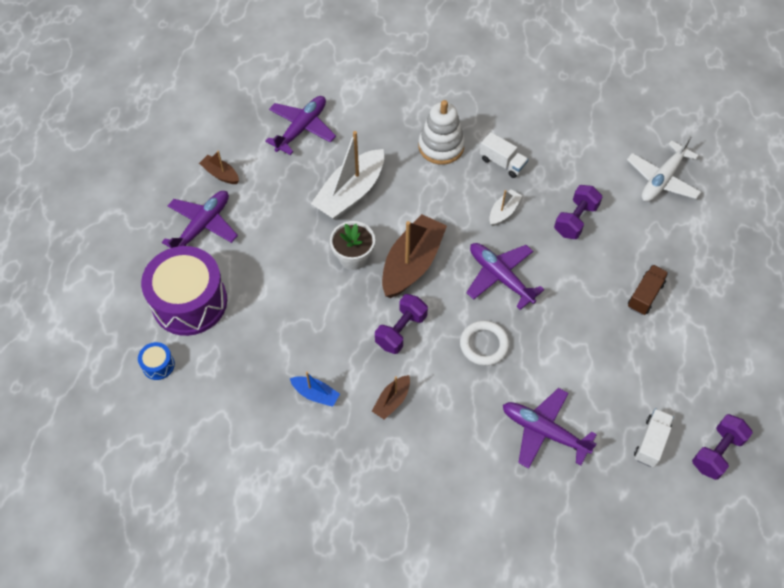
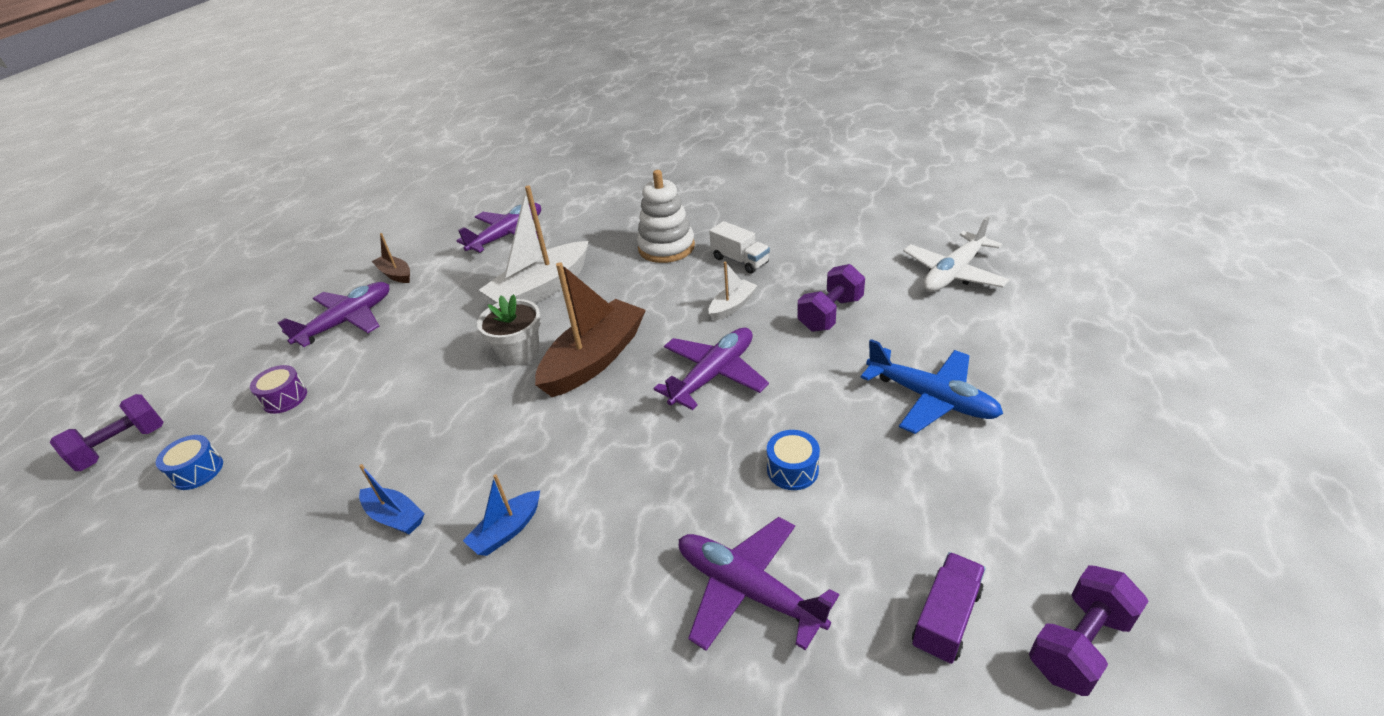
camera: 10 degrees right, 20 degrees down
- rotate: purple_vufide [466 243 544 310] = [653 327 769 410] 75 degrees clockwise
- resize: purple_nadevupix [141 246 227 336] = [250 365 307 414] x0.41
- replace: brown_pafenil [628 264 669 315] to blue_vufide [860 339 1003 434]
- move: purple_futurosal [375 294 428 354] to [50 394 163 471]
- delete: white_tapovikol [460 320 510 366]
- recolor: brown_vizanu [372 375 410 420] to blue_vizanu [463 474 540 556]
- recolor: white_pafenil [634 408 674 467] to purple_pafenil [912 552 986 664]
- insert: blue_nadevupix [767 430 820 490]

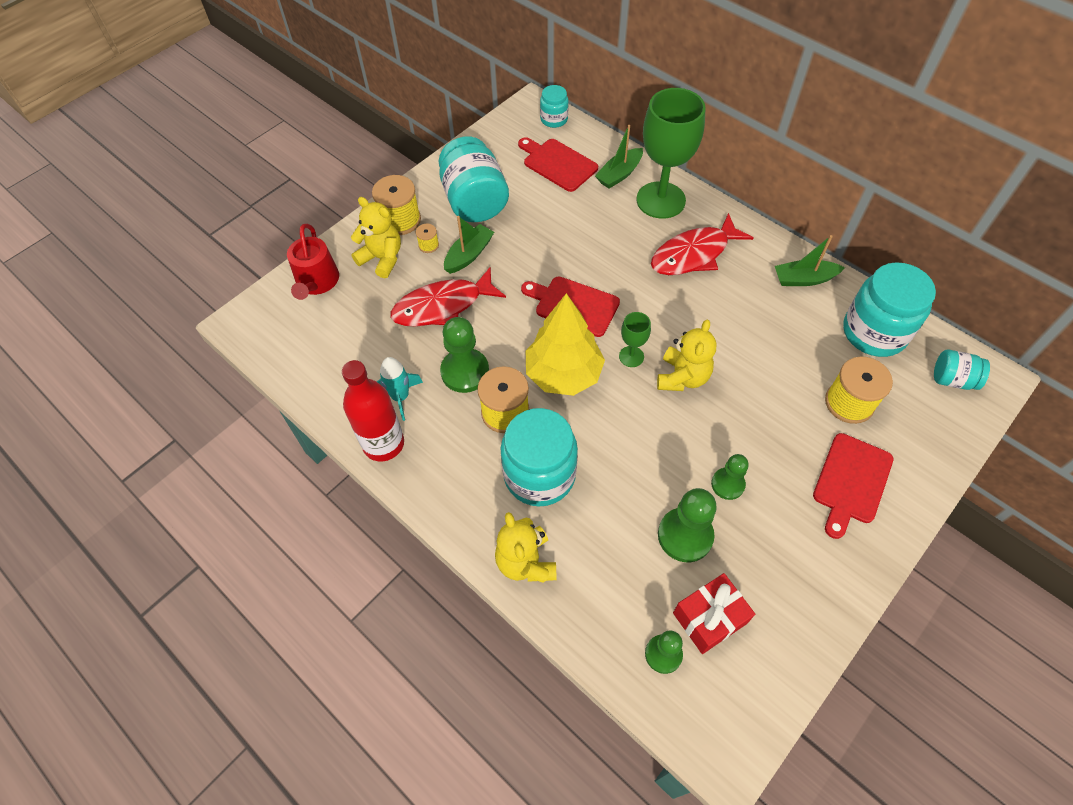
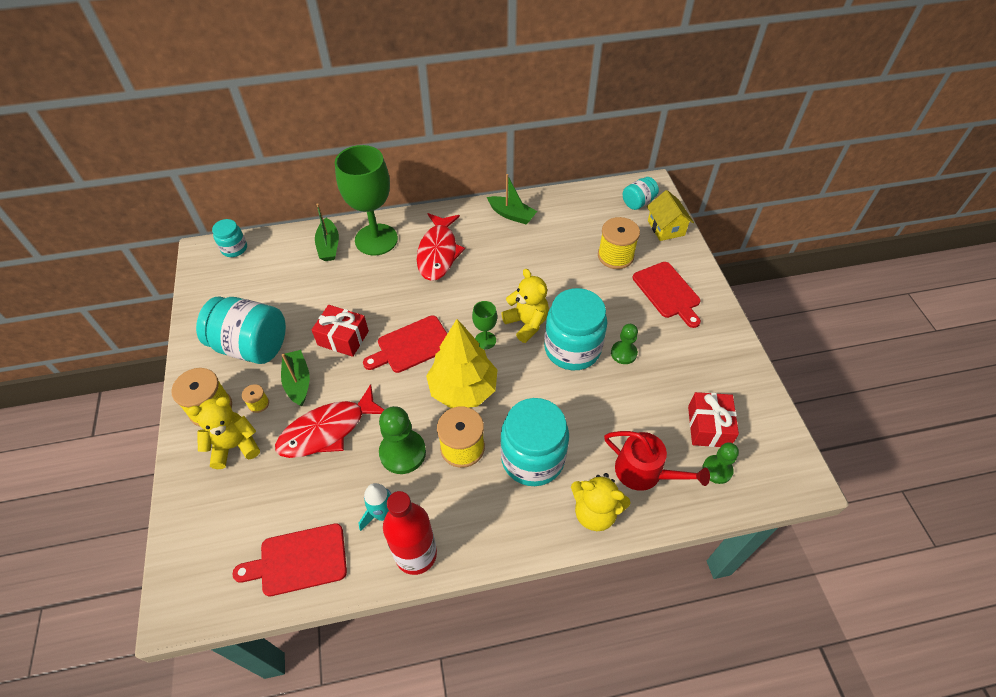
camera: 55 degrees left, 5 degrees down
- move: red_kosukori [518 137 598 192] to [232 523 347 597]
- move: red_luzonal [287 224 339 300] to [604 431 710 491]
- rotate: green_vizanu [775 235 845 286] = [487 174 537 224] 90 degrees counterclockwise
- move: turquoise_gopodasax [843 262 936 357] to [544 288 607 370]
- rotate: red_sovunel [391 267 506 327] = [275 384 384 458] 45 degrees clockwise
- delete: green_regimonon [658 488 717 562]
- insert: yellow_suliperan [647 190 694 241]
- insert: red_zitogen [311 305 369 357]

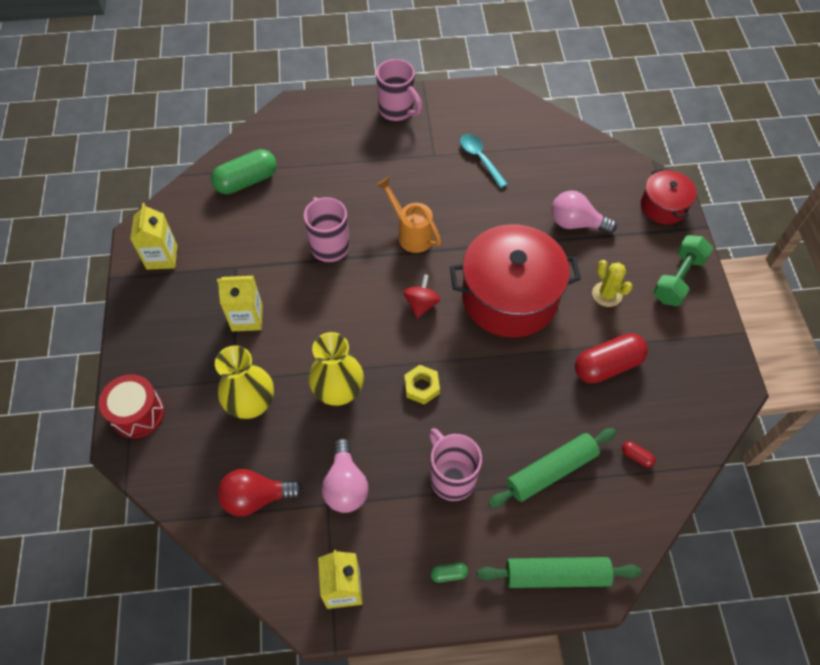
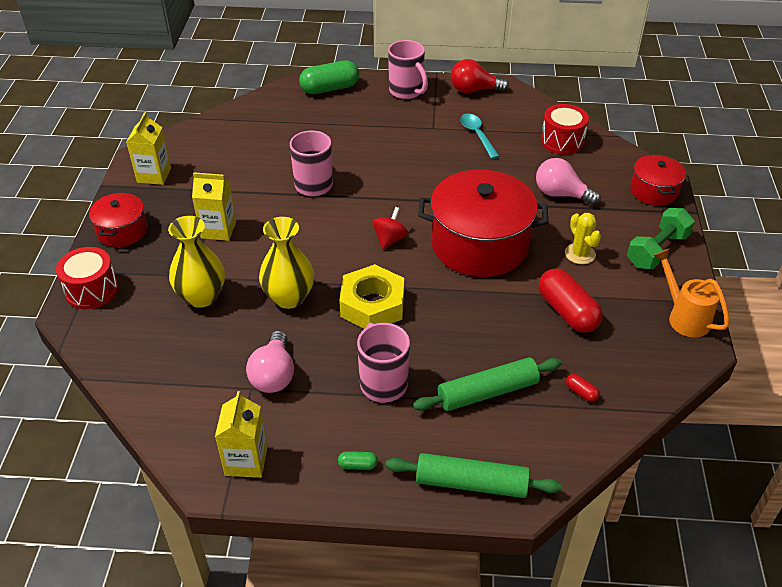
camera: 10 degrees right, 15 degrees down
- move: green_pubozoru [211 149 276 194] to [299 60 359 94]
- move: orange_luzonal [377 177 441 253] to [653 249 730 337]
- rotate: red_pubozoru [575 333 648 383] = [538 268 603 333] 75 degrees clockwise
- resize: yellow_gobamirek [404 365 440 404] = [339 264 404 329] x1.82
- move: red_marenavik [218 469 303 516] to [451 59 509 93]
- insert: red_nadevupix [541 104 589 155]
- insert: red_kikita [89 192 147 247]

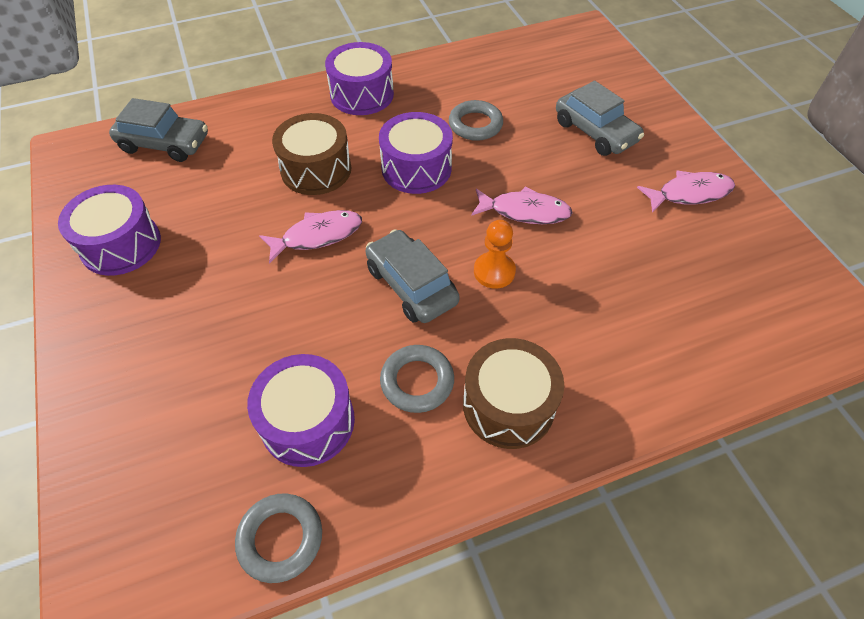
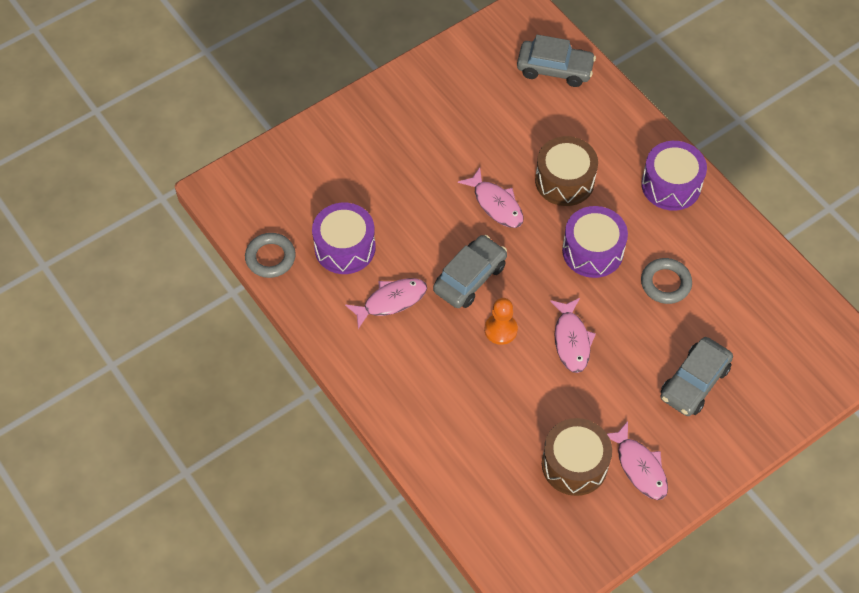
camera: 75 degrees right, 5 degrees up
- rotate: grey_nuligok [109 98 208 162] = [517 35 596 87] 75 degrees counterclockwise
- delete: purple_nadevupix [58 185 161 276]
- move: brown_nadevupix [463 338 564 449] to [542 418 612 496]
- replace: grey_tapovikol [380 345 454 413] to pink_sovunel [345 278 427 329]

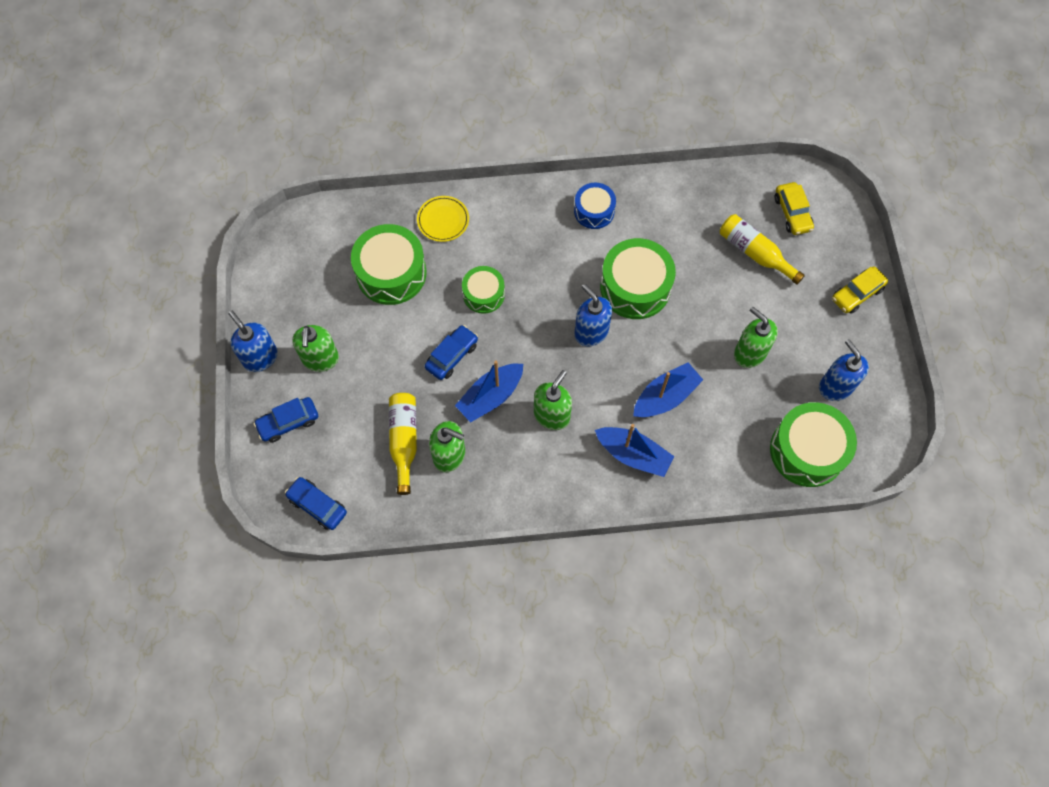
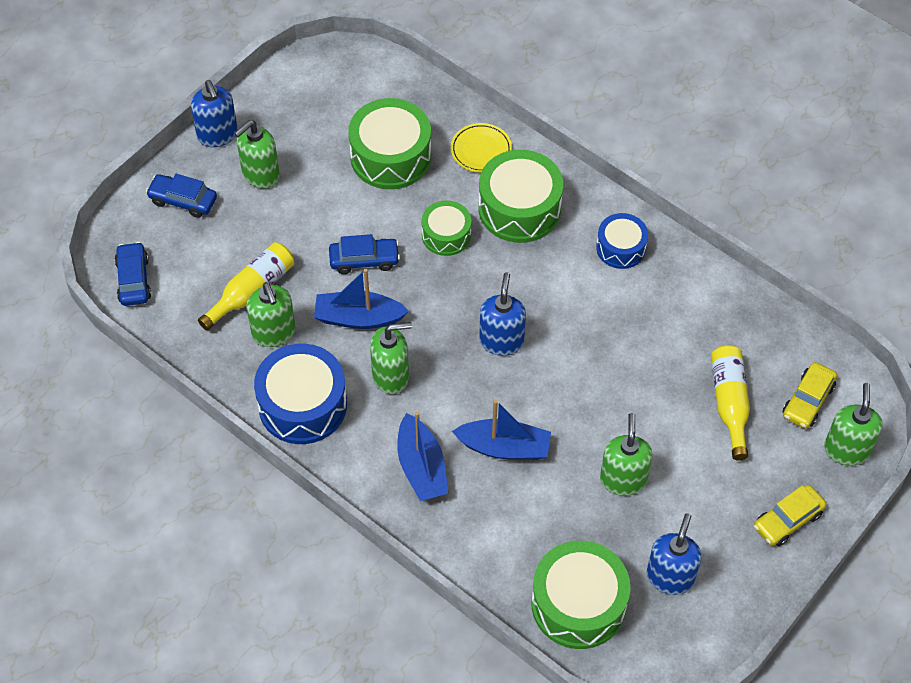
camera: 45 degrees right, 10 degrees down
- move: green_nadevupix [600 238 676 319] to [479 150 563 243]
- rotate: yellow_nuligok [832 266 888 314] = [754 485 826 546] 45 degrees counterclockwise
- rotate: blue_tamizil [228 311 278 372] = [191 80 238 147] 150 degrees clockwise
- insert: blue_nadevupix [254 343 347 444]
- insert: green_tamizil [824 383 883 465]

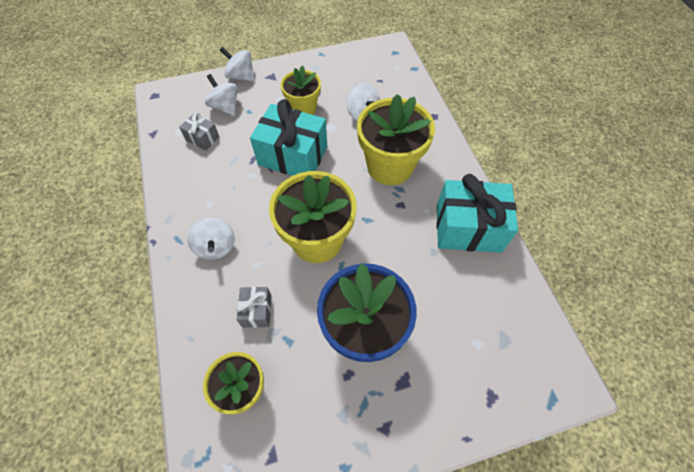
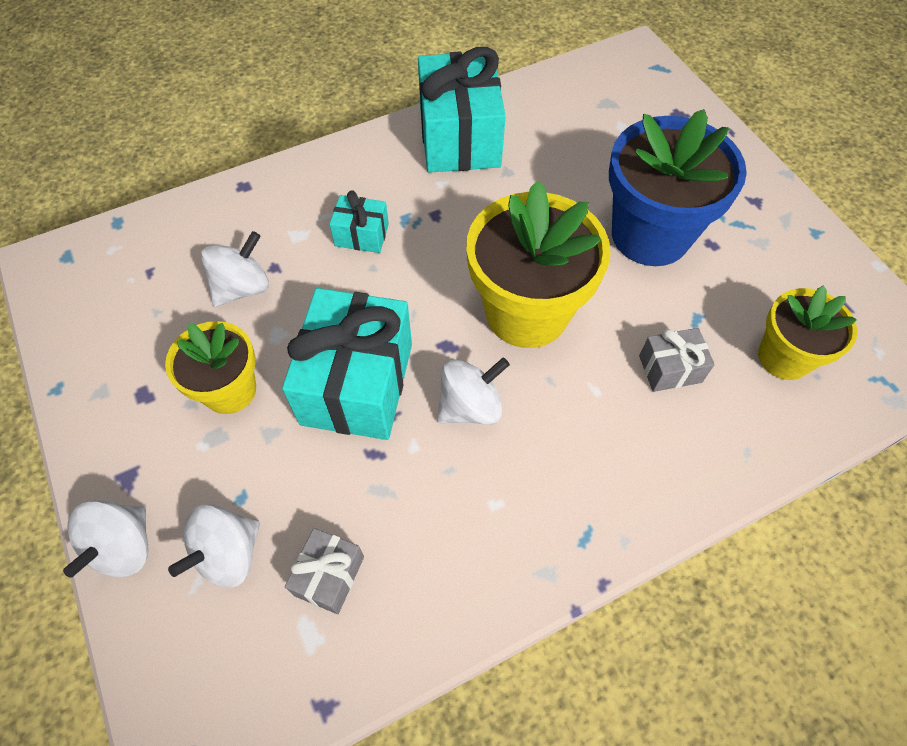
camera: 100 degrees left, 0 degrees up
- replace: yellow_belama [357 94 435 185] to turquoise_zitogen [329 190 389 253]
- move: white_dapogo [187 218 235 260] to [437 358 510 425]

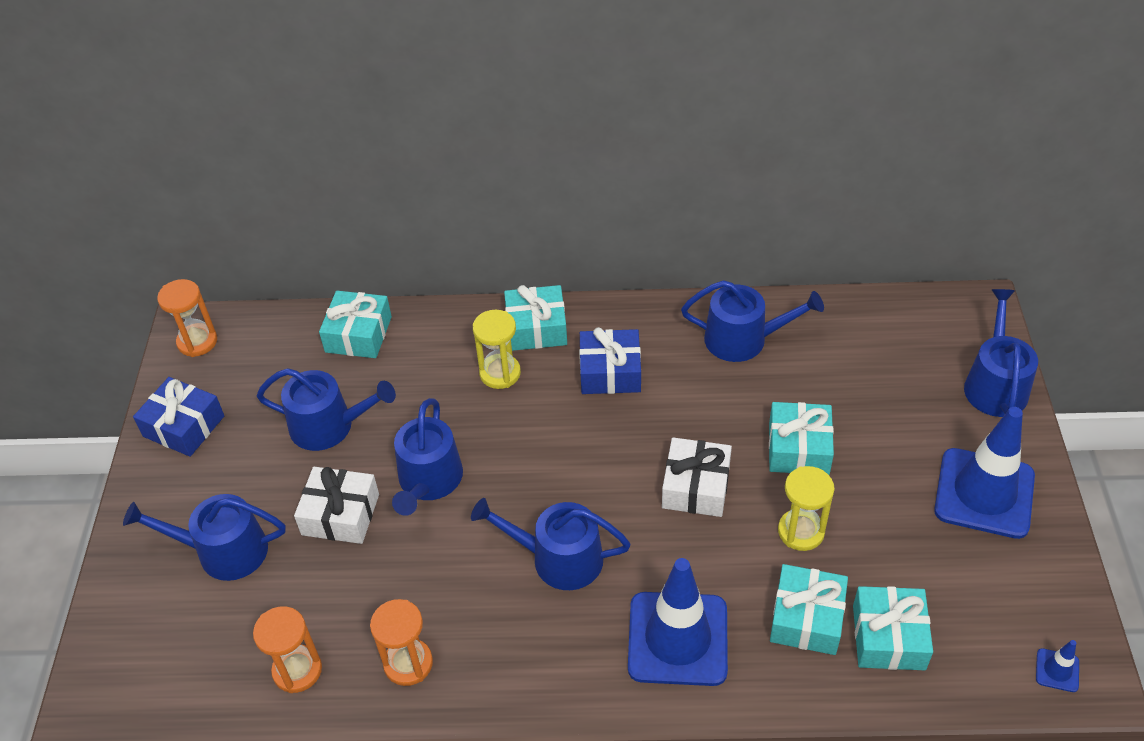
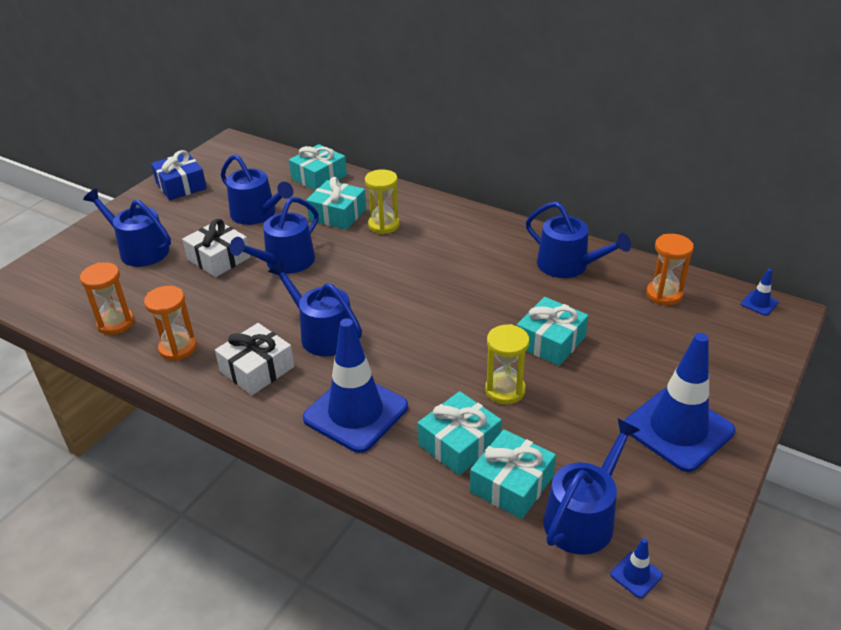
camera: 30 degrees right, 10 degrees down
- move: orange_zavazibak [157 279 217 357] to [646 234 694 305]
- move: turquoise_zitogen [504 285 567 351] to [306 177 366 230]
- move: blue_luzonal [964 289 1038 417] to [543 418 640 555]
- delete: blue_zitogen [579 327 641 394]
- move: white_zitogen [662 437 732 517] to [215 323 294 395]
- insert: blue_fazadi [741 269 779 316]

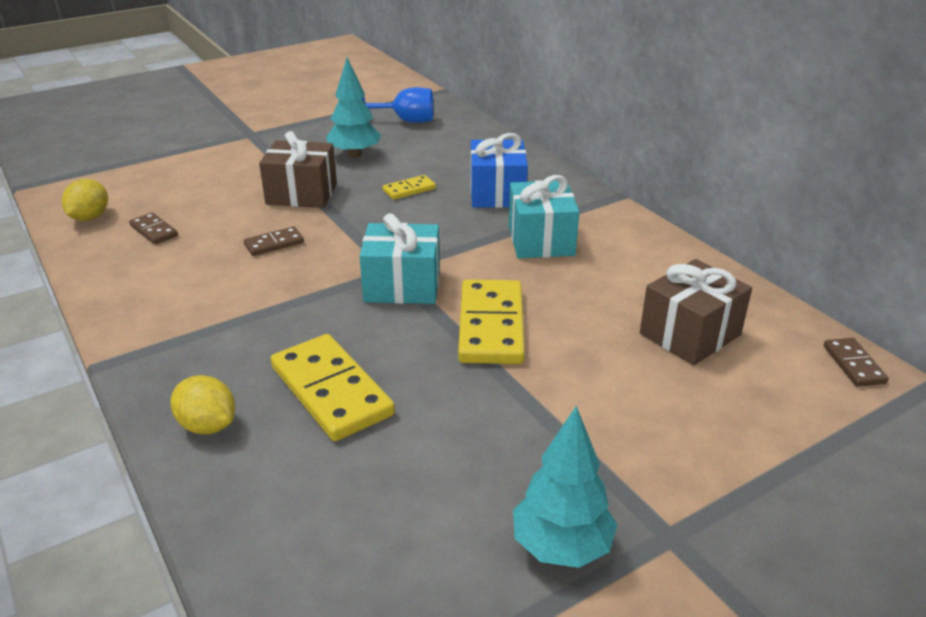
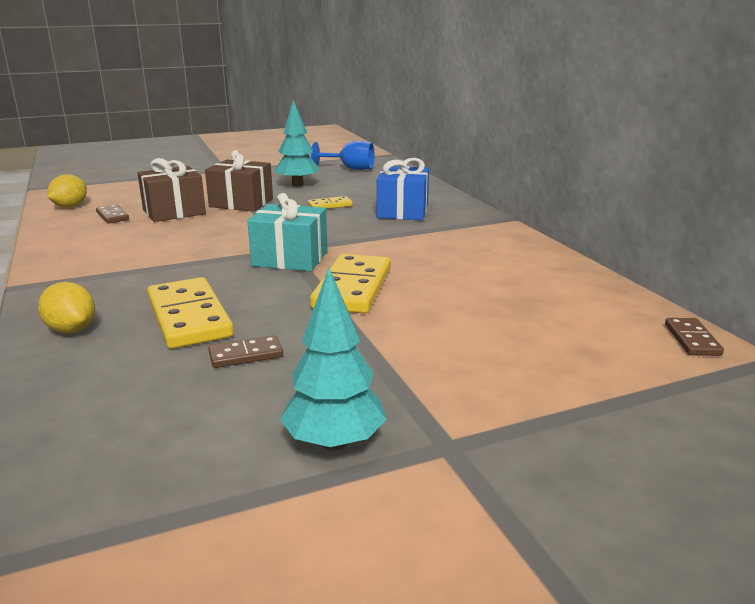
camera: 10 degrees right, 10 degrees down
- delete: turquoise_zitogen [509 175 580 258]
- move: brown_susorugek [244 227 304 256] to [208 335 283 368]
- move: brown_zitogen [640 259 752 365] to [137 158 206 222]

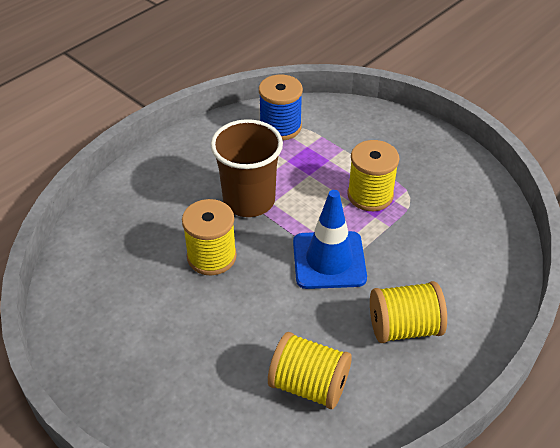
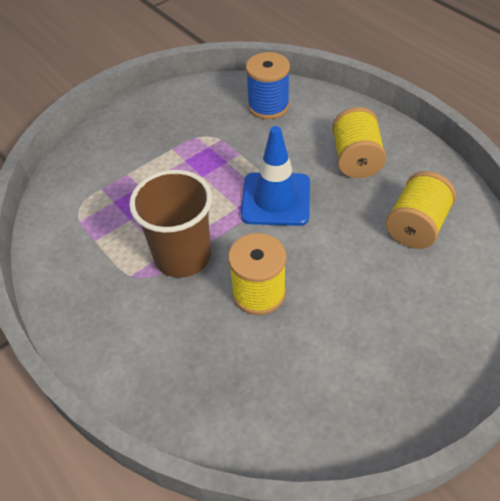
camera: 80 degrees left, 5 degrees up
- move: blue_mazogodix [259 74 303 140] to [246 52 290 119]
- delete: yellow_mazogodix [348 140 399 211]

